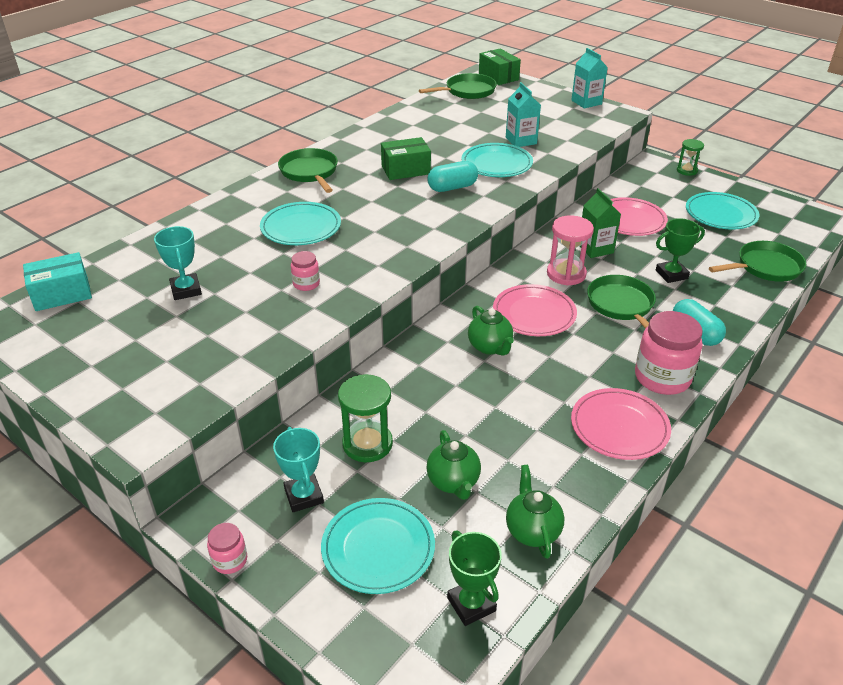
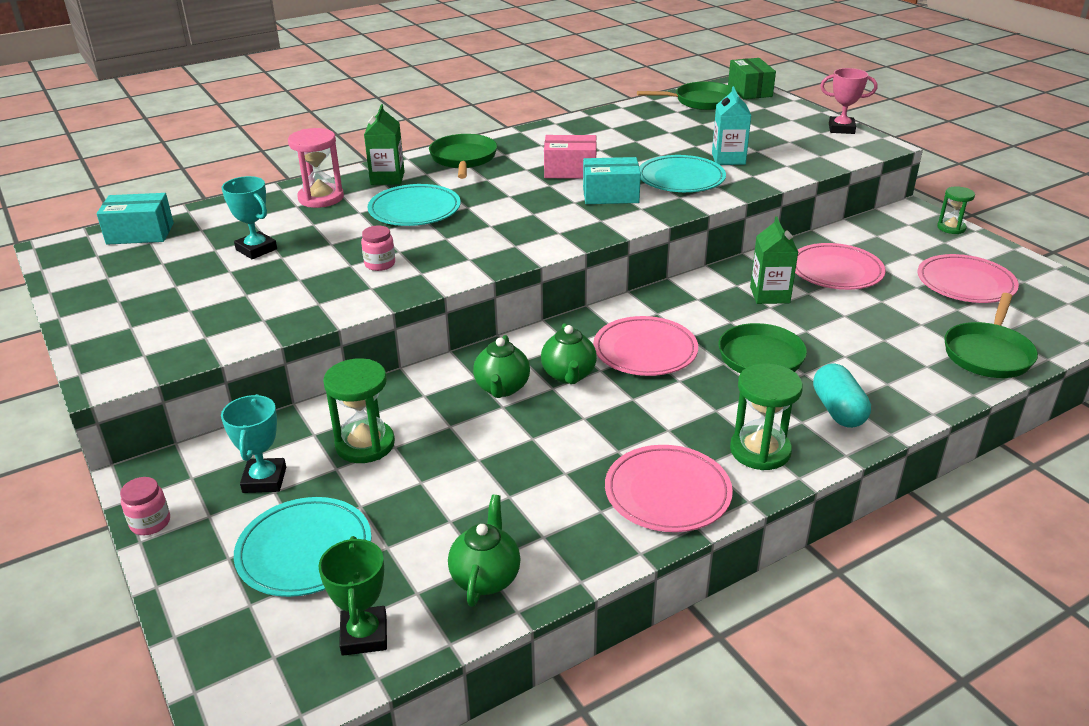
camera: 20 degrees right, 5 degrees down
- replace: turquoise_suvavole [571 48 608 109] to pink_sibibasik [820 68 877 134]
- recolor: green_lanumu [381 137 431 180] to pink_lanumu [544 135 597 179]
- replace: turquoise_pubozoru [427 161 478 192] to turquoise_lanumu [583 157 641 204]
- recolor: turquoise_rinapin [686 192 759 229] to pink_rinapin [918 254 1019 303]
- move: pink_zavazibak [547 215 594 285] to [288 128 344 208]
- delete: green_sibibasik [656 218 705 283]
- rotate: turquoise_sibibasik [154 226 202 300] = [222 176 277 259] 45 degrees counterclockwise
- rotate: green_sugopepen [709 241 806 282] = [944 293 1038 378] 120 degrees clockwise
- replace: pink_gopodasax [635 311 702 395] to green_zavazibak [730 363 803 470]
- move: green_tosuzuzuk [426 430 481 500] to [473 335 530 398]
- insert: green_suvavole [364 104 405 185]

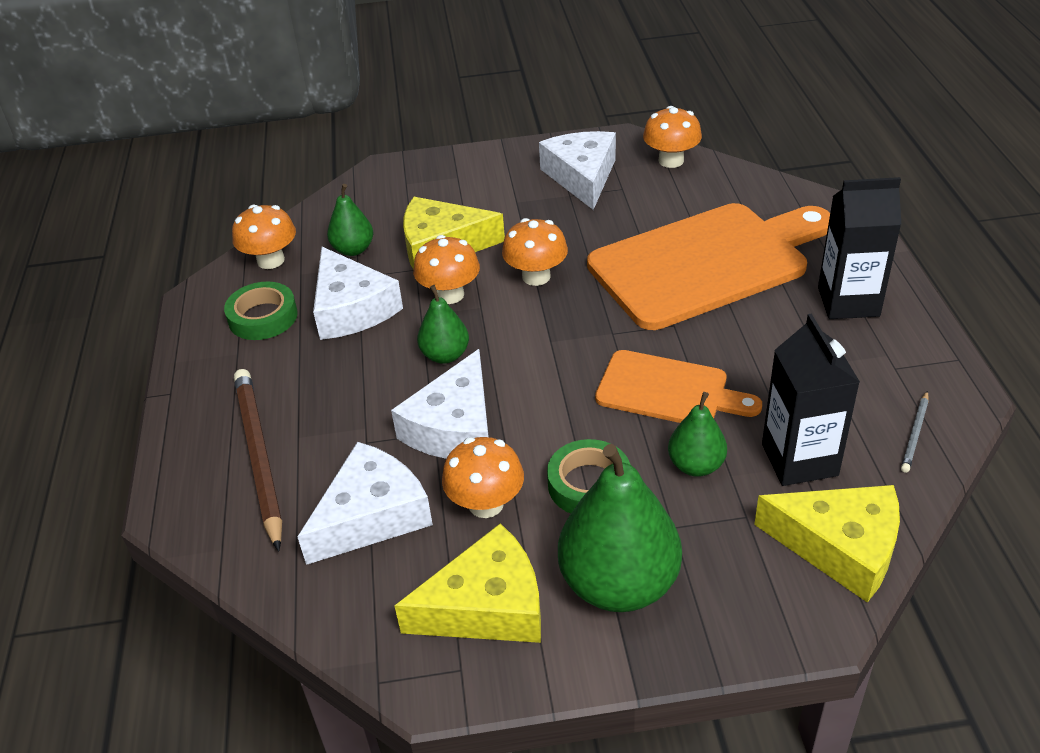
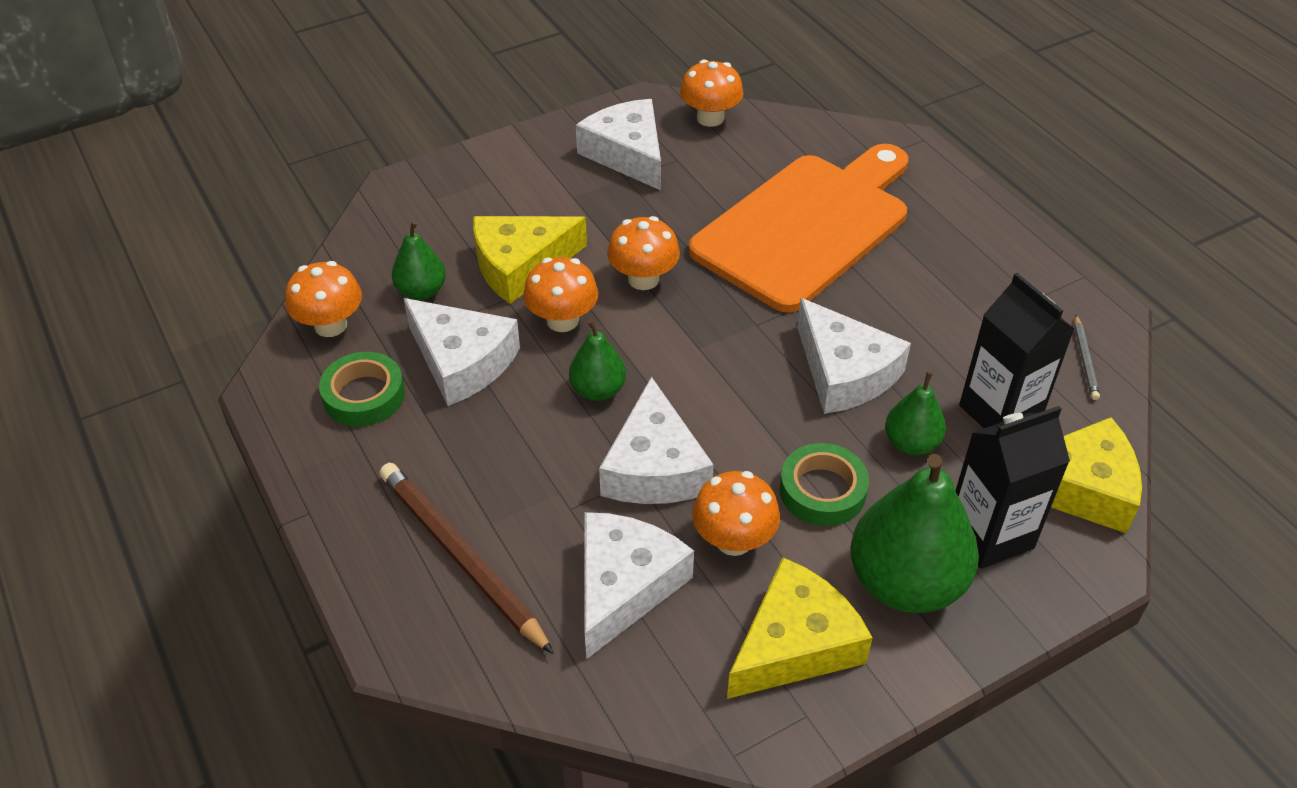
camera: 25 degrees left, 5 degrees up
- move: black_suvavole [818 177 901 319] to [956 406 1070 569]
- replace: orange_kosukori [595 350 762 423] to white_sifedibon [797 298 911 414]

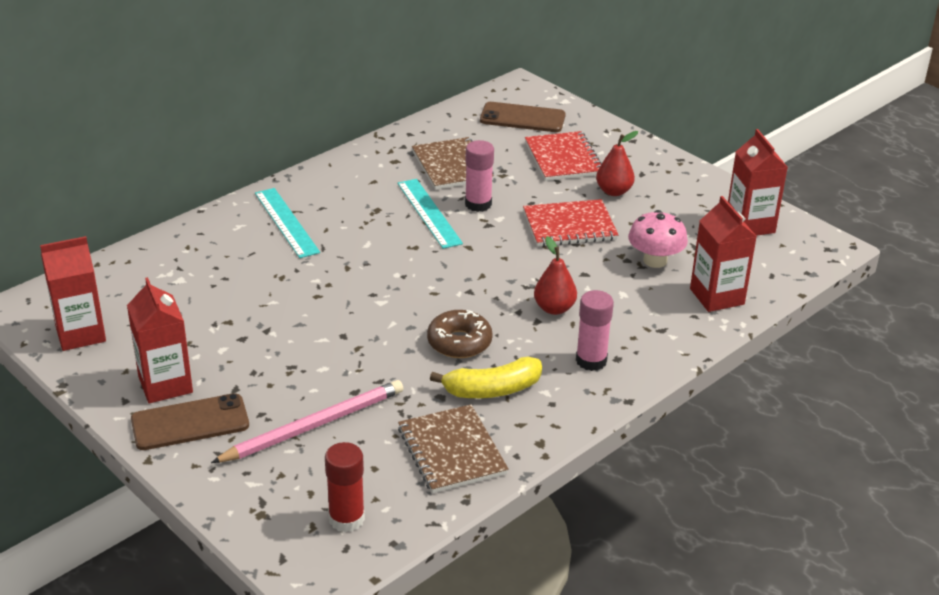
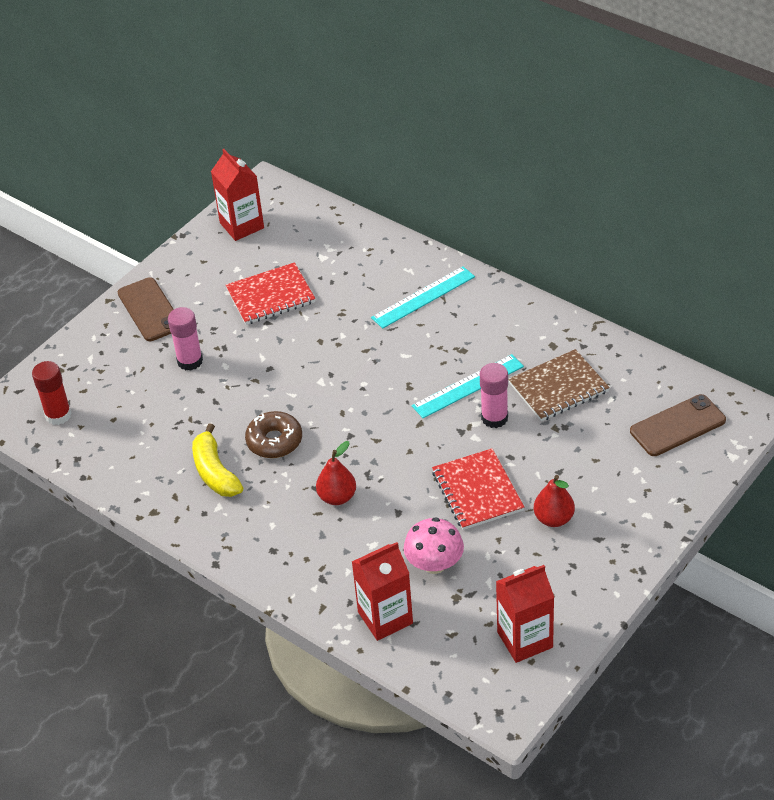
camera: 85 degrees right, 10 degrees up
- rotate: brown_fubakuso [480 102 566 132] = [630 394 726 456] 60 degrees clockwise
- move: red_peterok [525 131 602 181] to [226 262 315 325]
- delete: red_suvavole [127 277 193 404]
- move: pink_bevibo [576 290 614 371] to [168 307 203 371]
- delete: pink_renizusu [211 380 404 463]
- delete: brown_peterok [398 404 509 493]

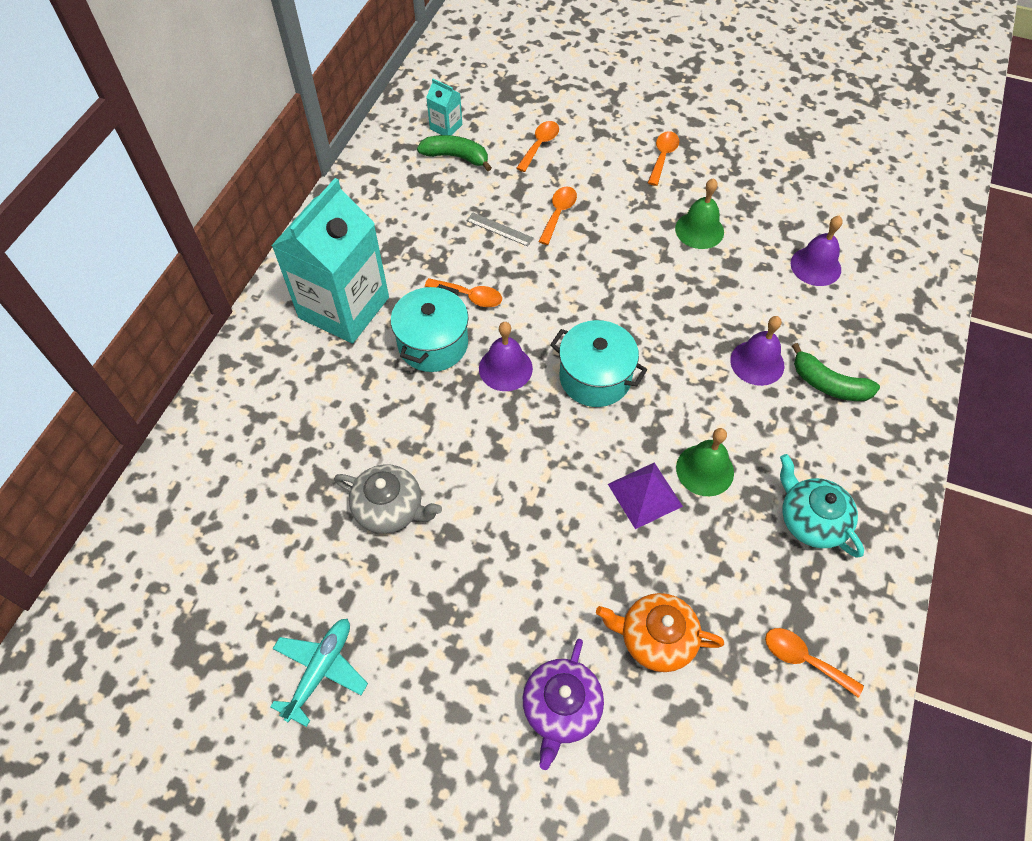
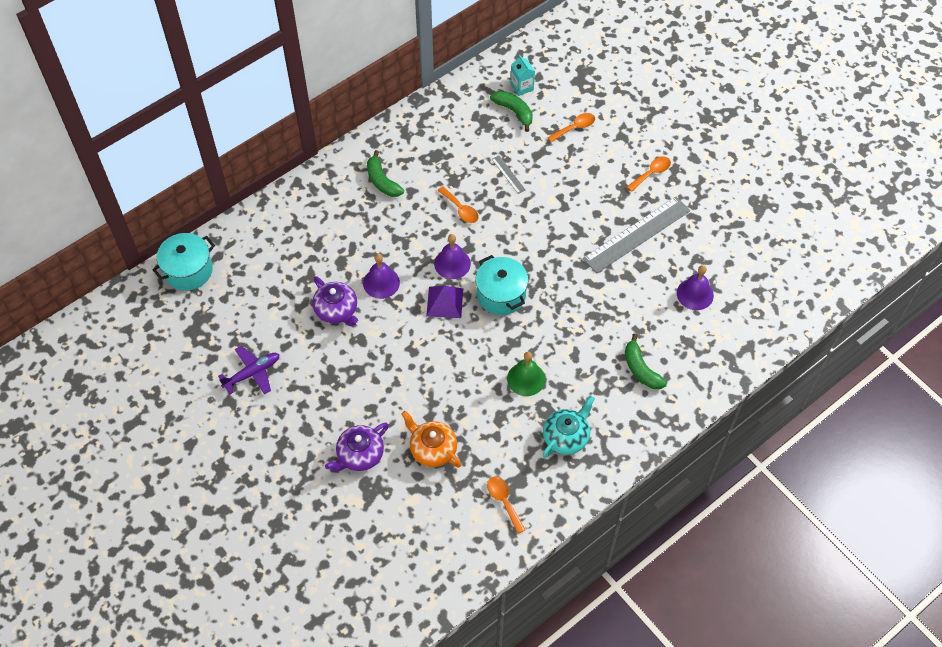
camera: 30 degrees right, 0 degrees up
- replace: turquoise_suvavole [271 178 389 343] to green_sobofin [367 150 404 197]
- replace: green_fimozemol [675 178 724 249] to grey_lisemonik [583 197 690 273]
- delete: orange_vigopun [538 186 577 245]
- move: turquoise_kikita [391 284 468 372] to [152 233 215 291]
- move: purple_fimozemol [730 316 784 386] to [363 254 400 299]
- rotate: turquoise_tosuzuzuk [780 454 864 558] = [543 396 595 458] 45 degrees clockwise
- move: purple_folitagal [608 463 683 529] to [426 286 463 318]
- recolor: grey_tosuzuzuk [334 464 442 534] to purple_tosuzuzuk [312 276 358 326]
- recolor: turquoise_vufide [270 619 368 727] to purple_vufide [218 346 280 395]

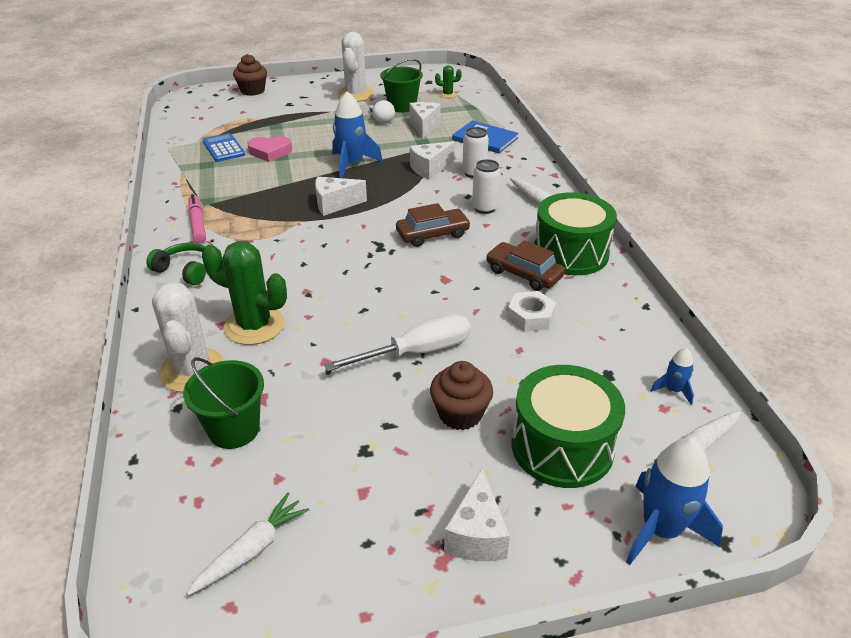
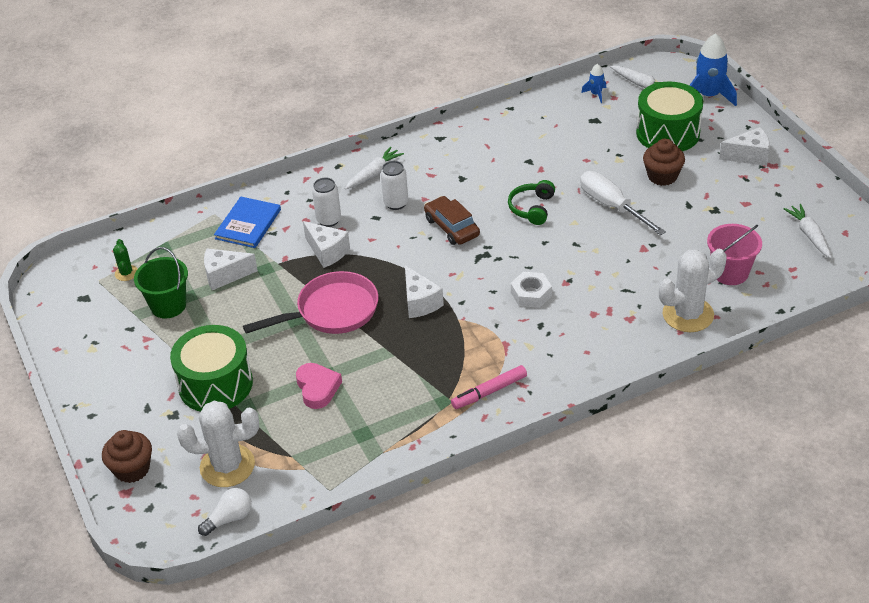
camera: 100 degrees left, 5 degrees up
- move: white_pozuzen [337 32 375 102] to [177 401 259 487]
- replace: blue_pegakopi [333 92 383 178] to pink_sugopepen [243 271 378 334]
- move: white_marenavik [369 100 395 124] to [198 488 252 536]
- delete: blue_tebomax [203 133 245 162]
- move: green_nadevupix [534 192 617 275] to [170 325 253 412]
- delete: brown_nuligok [486 240 565 291]
- delete: green_pozuzen [202 241 287 345]
- move: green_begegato [146 243 206 285] to [508 180 555 225]
- move: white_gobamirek [507 291 556 332] to [511 272 552 308]
- recolor: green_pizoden [183 357 264 449] to pink_pizoden [707 224 762 285]
- rotate: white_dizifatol [187 493 309 595] = [784 204 832 258] 45 degrees clockwise

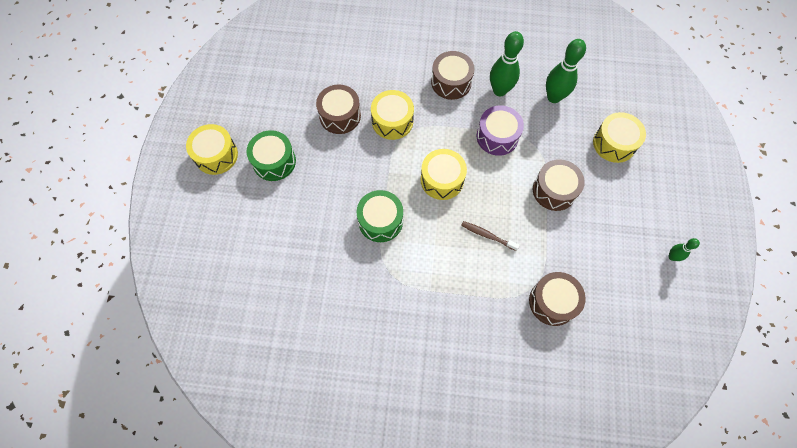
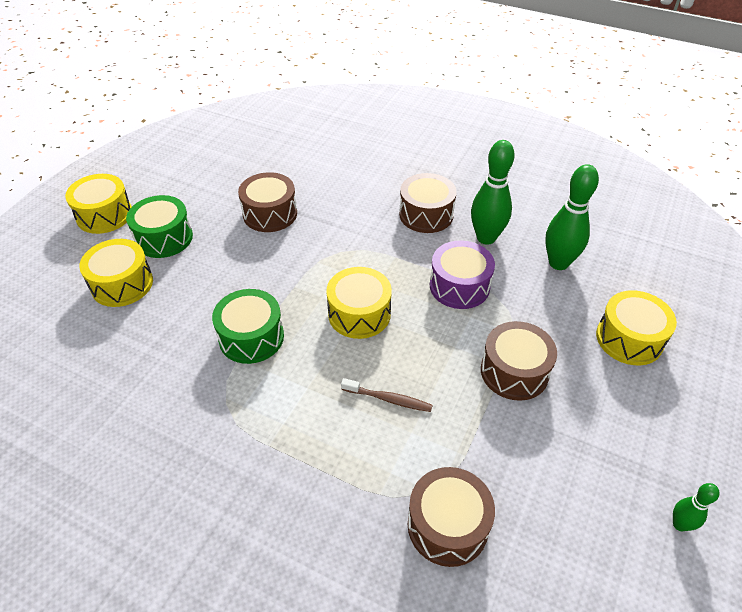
camera: 20 degrees right, 20 degrees down
- move: yellow_nadevupix [371 90 414 140] to [79 239 153 307]
- rotate: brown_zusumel [461 221 520 251] = [341 378 433 412] 150 degrees clockwise

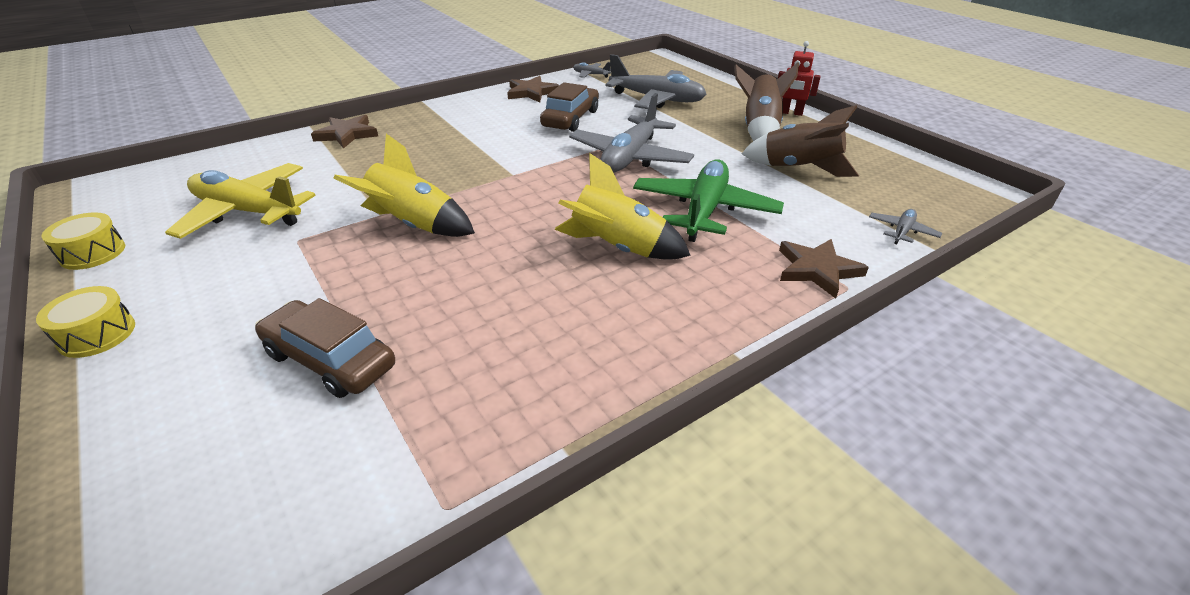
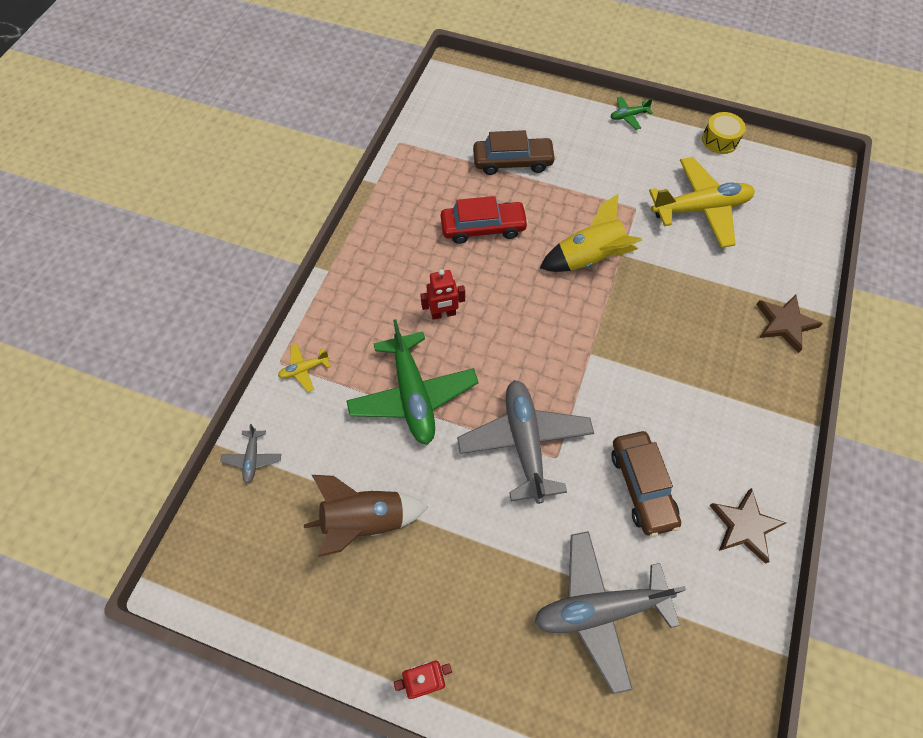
camera: 145 degrees right, 25 degrees up
- delete: grey_vufide [573 62 611 78]
- delete: brown_pegakopi [734 62 799 141]
- replace: yellow_pegakopi [555 153 691 260] to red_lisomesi [420 269 465 320]
- replace: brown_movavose [779 239 869 299] to yellow_vufide [278 344 331 392]
- replace: yellow_nadevupix [36 286 135 358] to green_vufide [611 97 653 130]
- insert: red_nuligok [441 196 529 244]

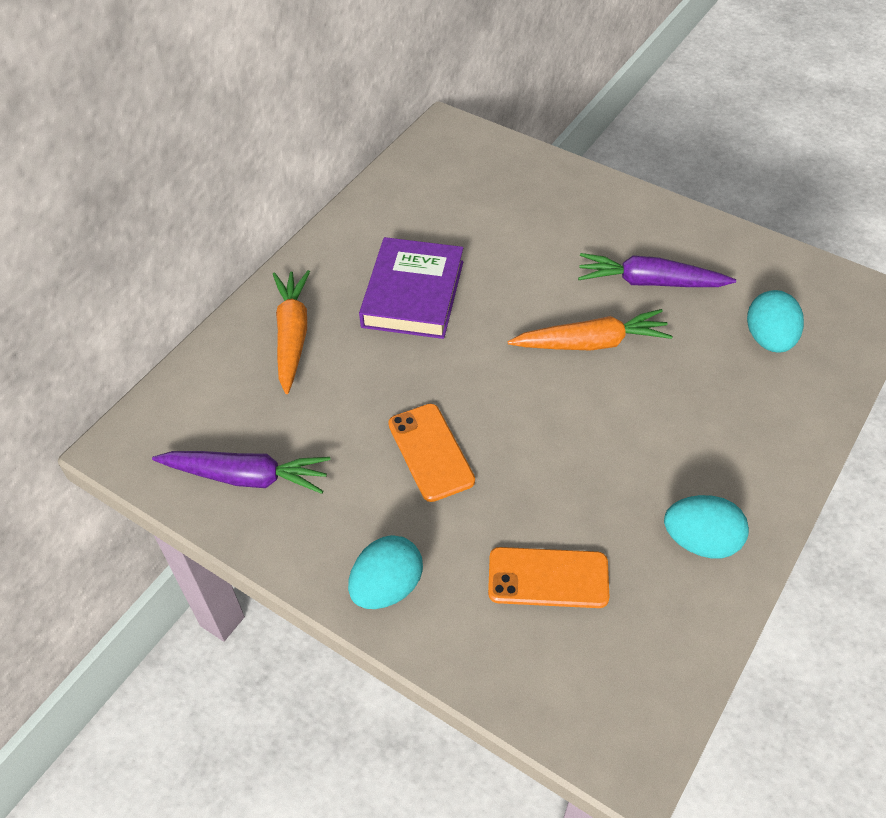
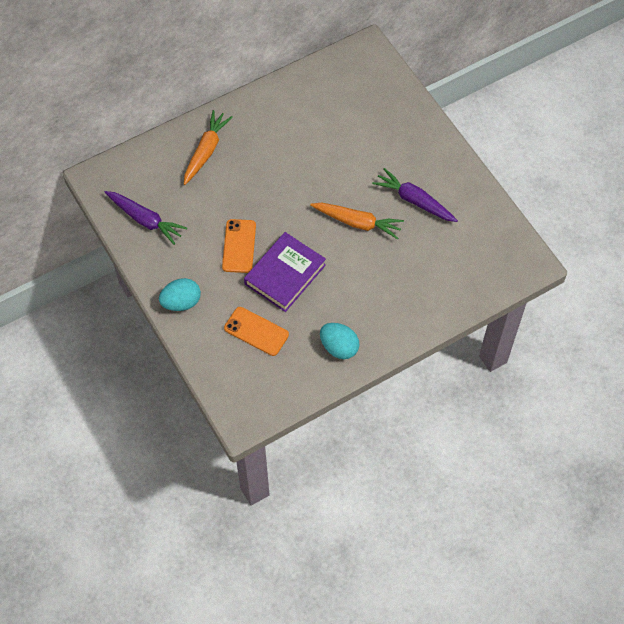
camera: 25 degrees right, 10 degrees up
- move: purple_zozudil [359 237 463 339] to [244 232 326 312]
- delete: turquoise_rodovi [747 290 804 353]

